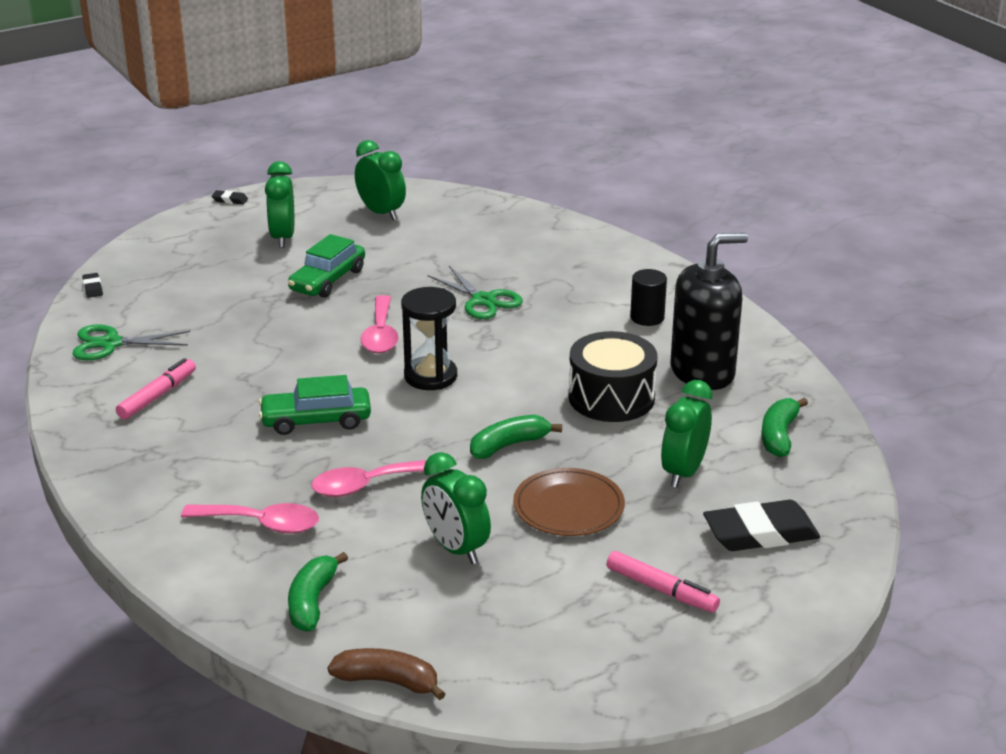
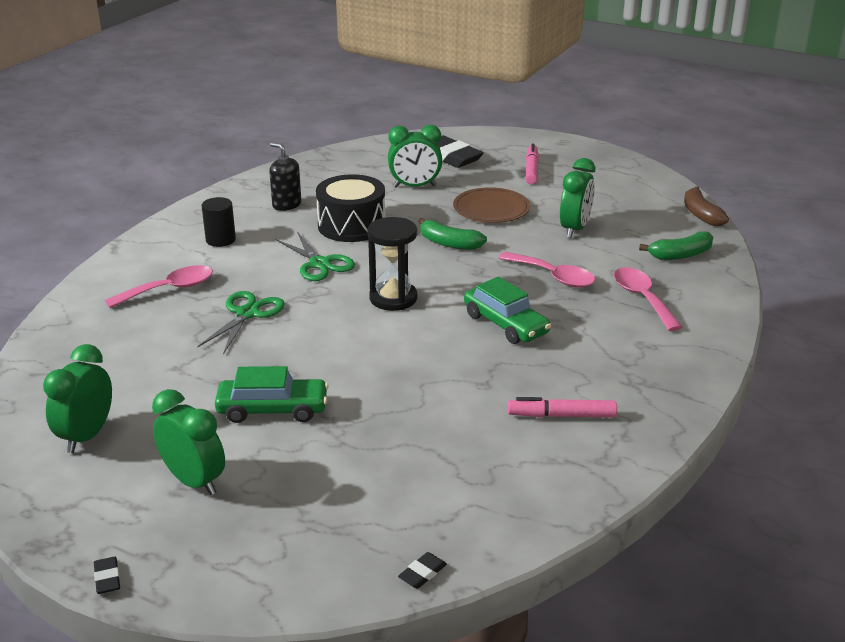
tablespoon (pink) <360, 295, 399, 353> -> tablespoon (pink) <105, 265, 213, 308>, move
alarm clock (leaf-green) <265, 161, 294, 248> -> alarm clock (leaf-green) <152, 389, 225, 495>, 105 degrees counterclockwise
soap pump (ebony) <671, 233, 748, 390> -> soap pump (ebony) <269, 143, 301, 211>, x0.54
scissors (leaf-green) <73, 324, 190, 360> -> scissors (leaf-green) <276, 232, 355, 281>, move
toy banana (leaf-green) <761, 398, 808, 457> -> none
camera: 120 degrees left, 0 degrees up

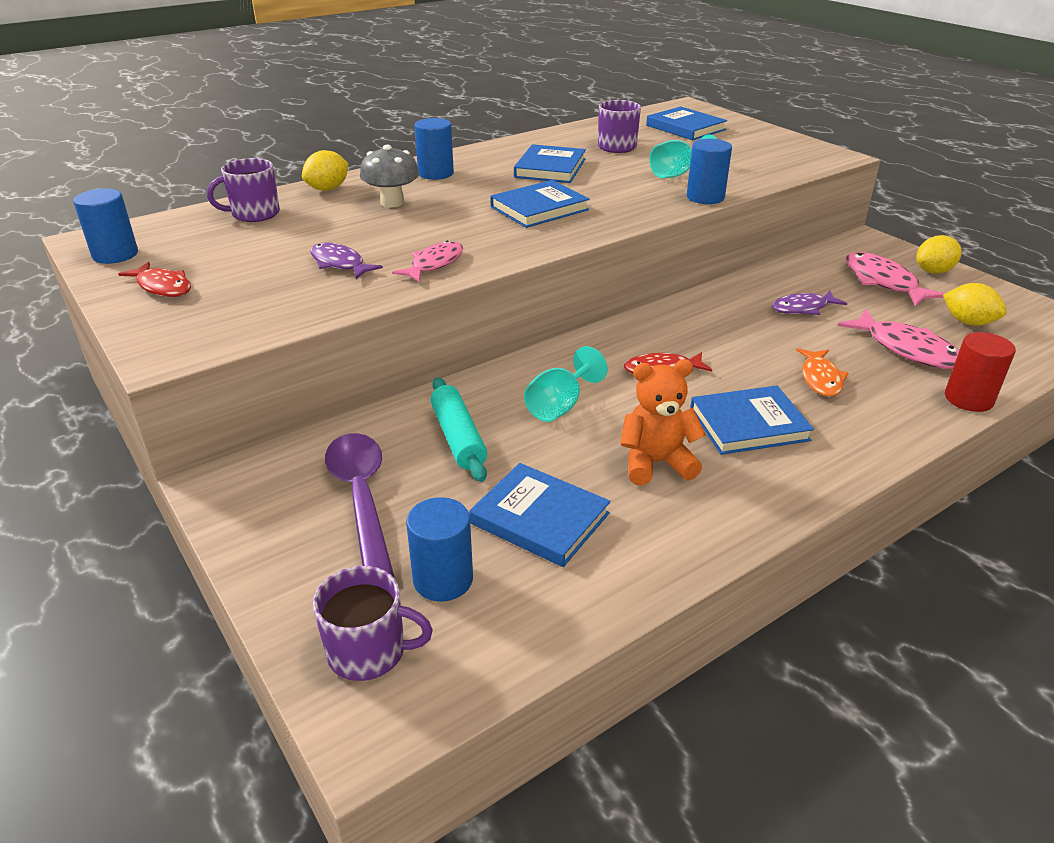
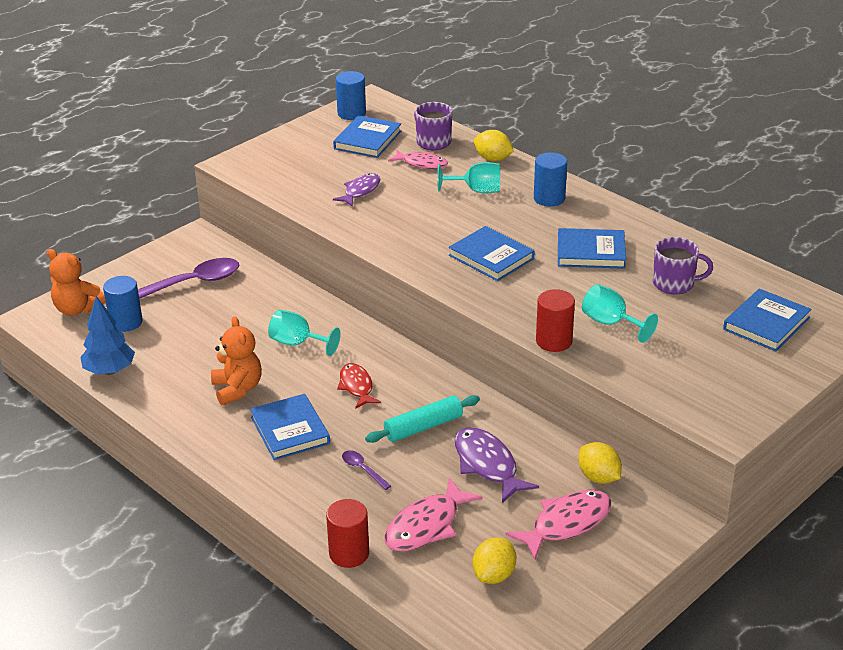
coffee mug (purple) <313, 566, 433, 681> -> teddy bear (bright orange) <47, 249, 106, 315>
none -> fir tree (royal blue) <80, 296, 135, 375>
book (royal blue) <469, 463, 611, 567> -> book (royal blue) <333, 115, 401, 158>, move
toy fish (bright orange) <796, 348, 849, 397> -> tablespoon (purple) <342, 450, 391, 490>
pastry roller (turquoise) <430, 377, 487, 482> -> pastry roller (turquoise) <365, 395, 480, 443>, move
toy fish (pink) <392, 241, 463, 282> -> toy fish (pink) <388, 150, 448, 169>, move
toadstool (gray) <360, 145, 420, 207> -> goblet (turquoise) <437, 162, 500, 193>
toy fish (purple) <772, 291, 848, 315> -> toy fish (purple) <455, 427, 539, 503>, x1.50
solid cylinder (royal blue) <687, 139, 732, 204> -> solid cylinder (scarlet) <536, 289, 575, 352>
lemon (golden) <916, 235, 962, 274> -> lemon (golden) <578, 442, 622, 484>, move
toy fish (scarlet) <118, 262, 191, 297> -> none
camera: 80 degrees right, 0 degrees up

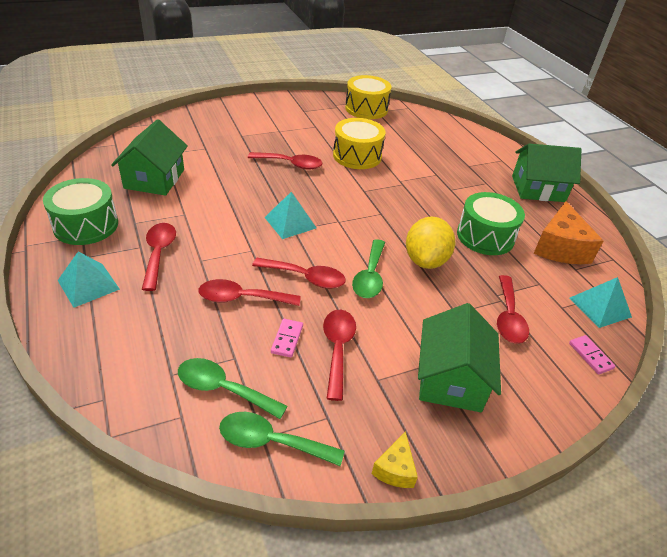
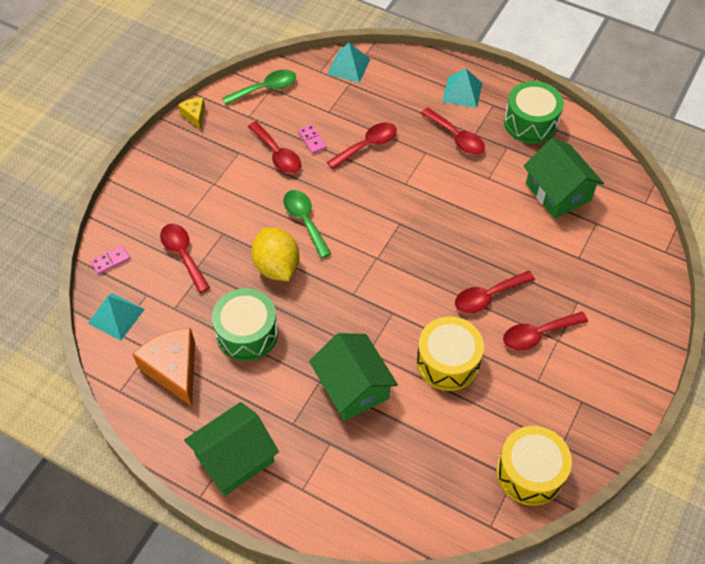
domino (pink) <569, 335, 615, 374> -> domino (pink) <90, 245, 130, 275>, 60 degrees counterclockwise
cottage (leaf-green) <418, 303, 501, 412> -> cottage (leaf-green) <309, 333, 398, 421>, move
solid pyramid (turquoise) <264, 192, 316, 239> -> solid pyramid (turquoise) <327, 42, 371, 83>, move
tablespoon (scarlet) <252, 258, 346, 289> -> tablespoon (scarlet) <503, 312, 588, 350>, move
tablespoon (leaf-green) <178, 358, 288, 419> -> none
camera: 145 degrees right, 15 degrees up

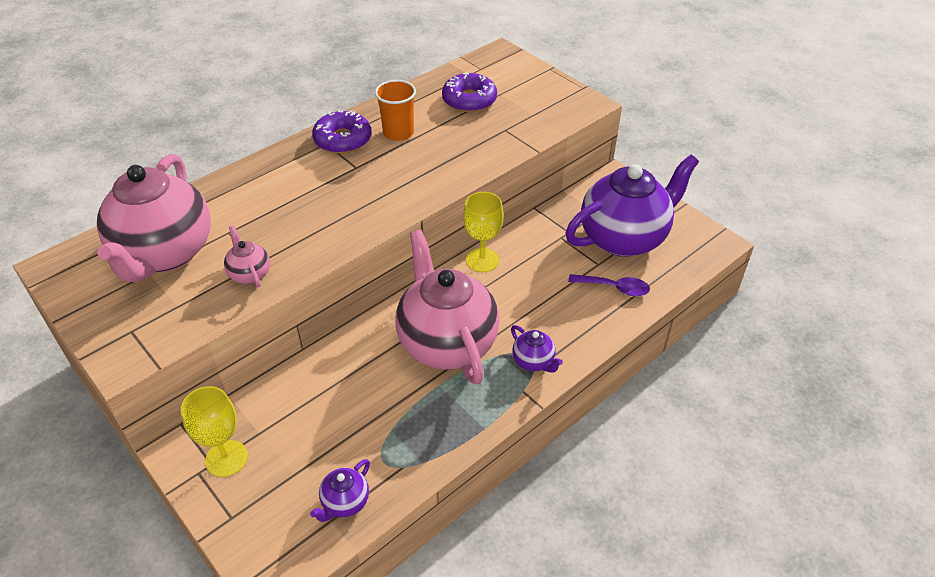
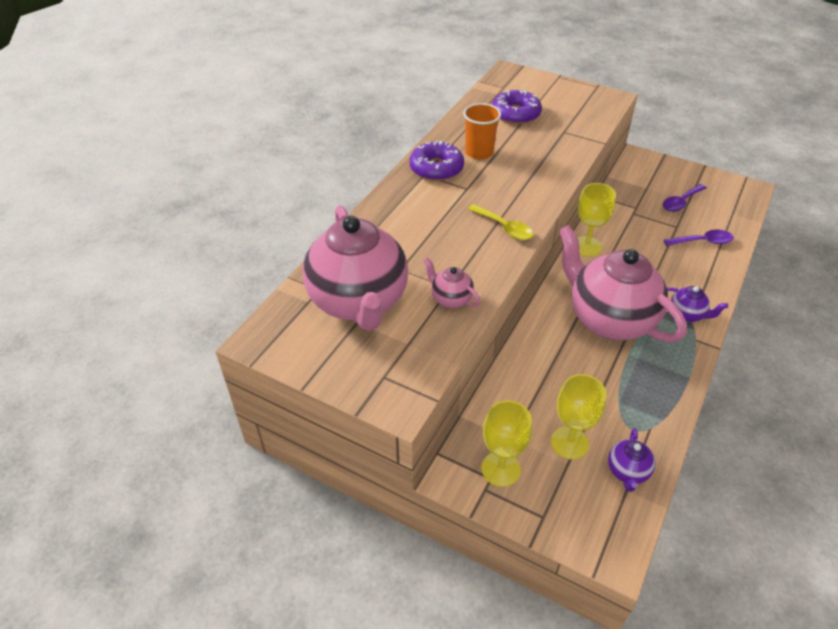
none -> tablespoon (golden) <468, 204, 533, 240>
none -> goblet (golden) <551, 374, 606, 460>
teapot (purple) <566, 155, 699, 257> -> tablespoon (purple) <663, 184, 707, 212>
camera: 20 degrees left, 0 degrees up

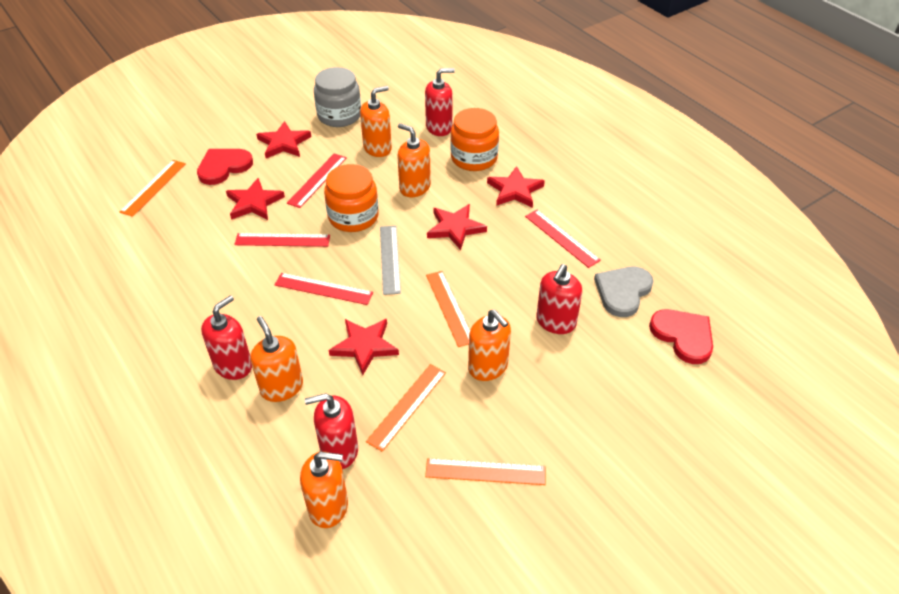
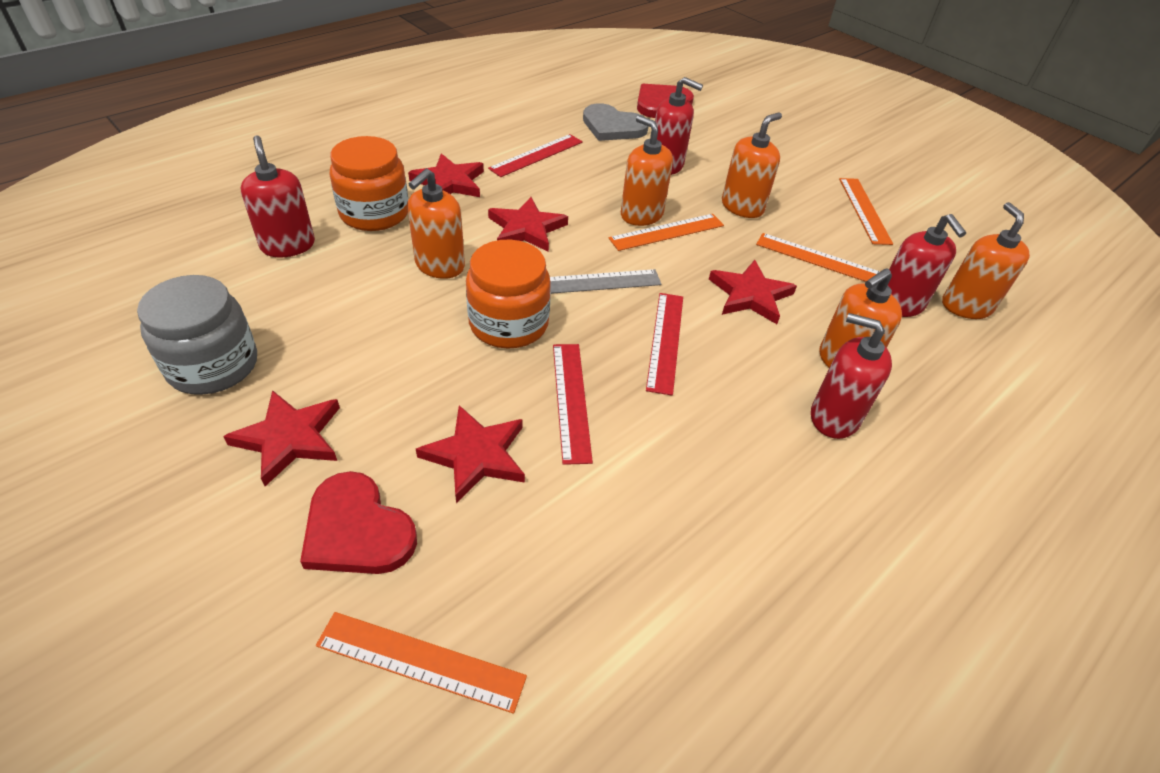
soap pump (bright orange) <360, 86, 392, 157> -> soap pump (bright orange) <621, 115, 673, 226>, move
ruler (scarlet) <287, 153, 347, 208> -> none
camera: 100 degrees left, 0 degrees up

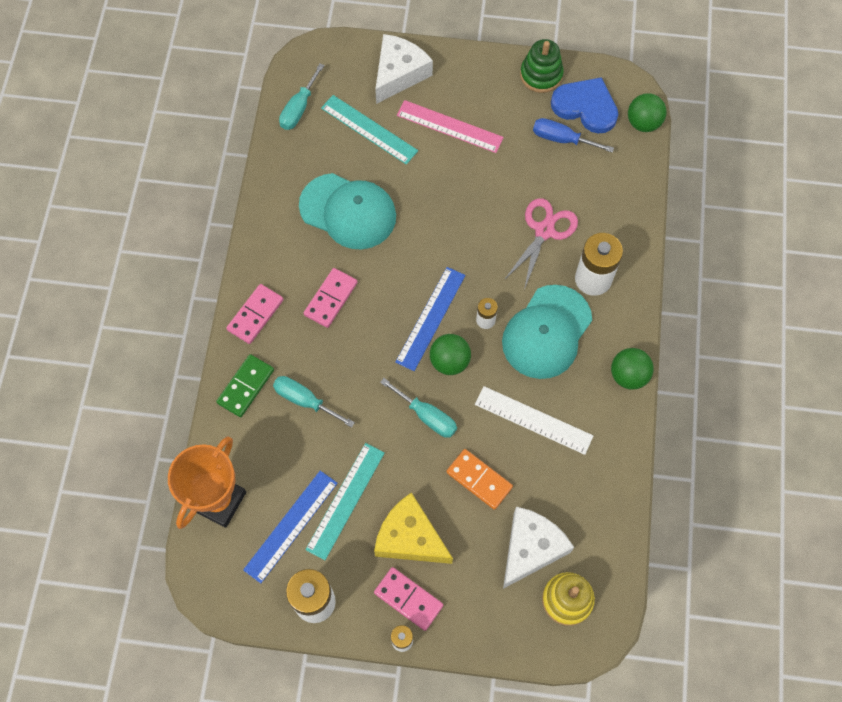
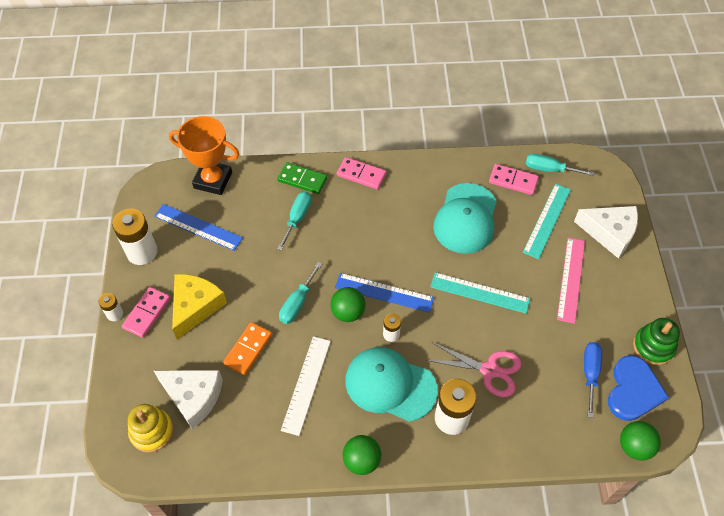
ruler (turquoise) <305, 443, 385, 560> -> ruler (turquoise) <431, 272, 530, 314>, move
domino (pink) <304, 268, 358, 328> -> domino (pink) <489, 164, 539, 195>, move
camera: 80 degrees right, 10 degrees down

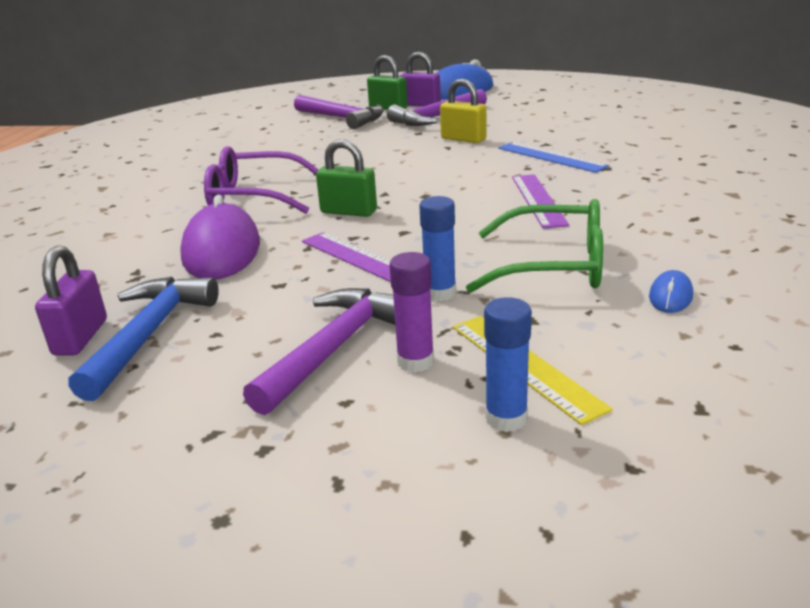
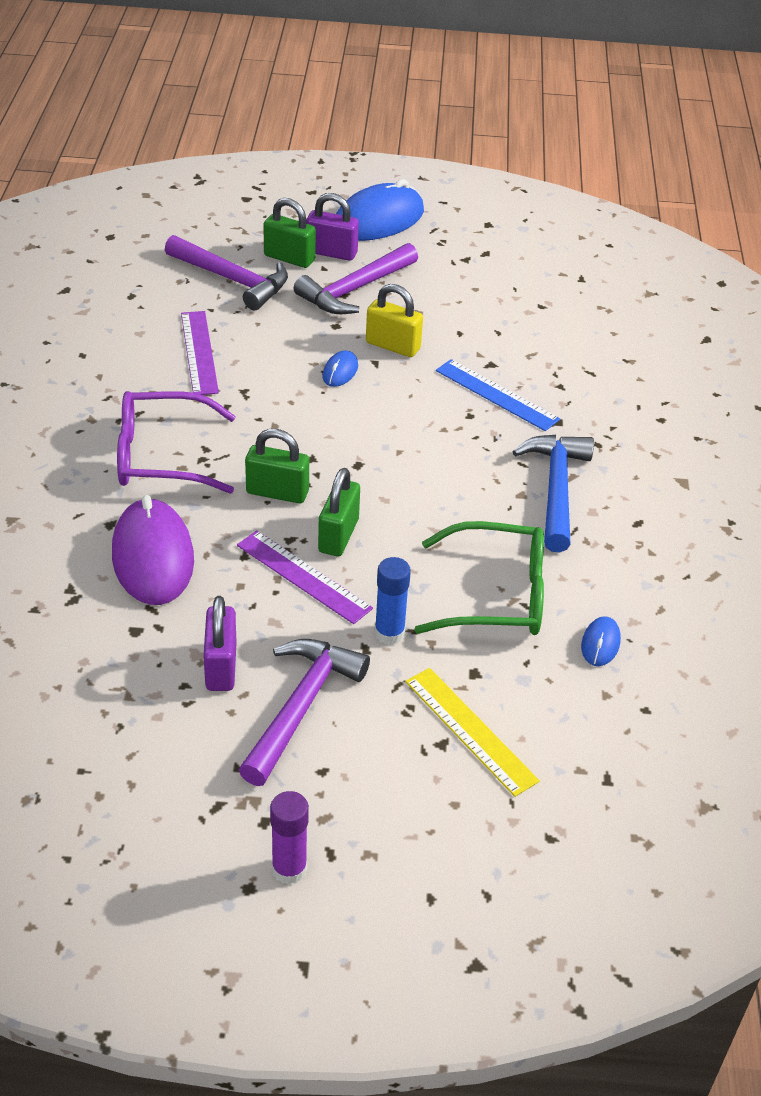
ruler (purple) <512, 174, 569, 229> -> ruler (purple) <181, 311, 219, 395>, move
small lock (purple) <35, 246, 107, 356> -> small lock (purple) <203, 596, 237, 691>, move
glue (purple) <390, 252, 434, 373> -> glue (purple) <270, 791, 309, 885>, move
none -> small lock (leaf-green) <318, 468, 360, 556>
none -> mouse (royal blue) <323, 350, 358, 387>
claw hammer (royal blue) <68, 277, 219, 401> -> claw hammer (royal blue) <512, 435, 594, 552>, move
glue (royal blue) <484, 297, 532, 432> -> none
camera: 10 degrees left, 15 degrees up

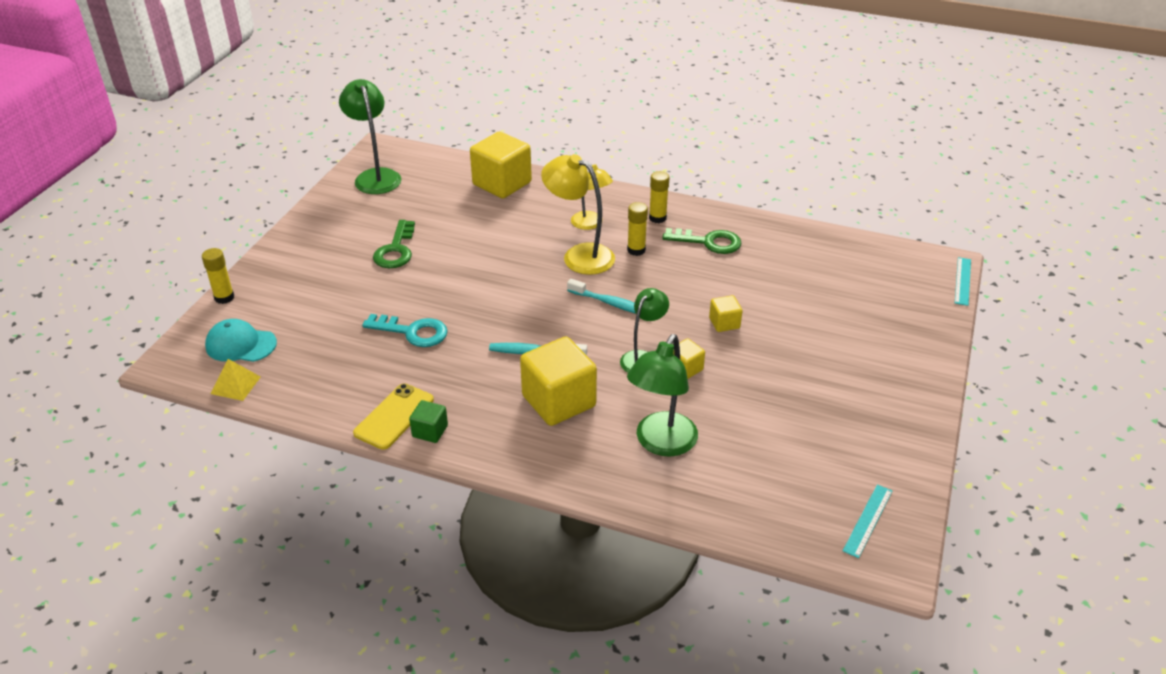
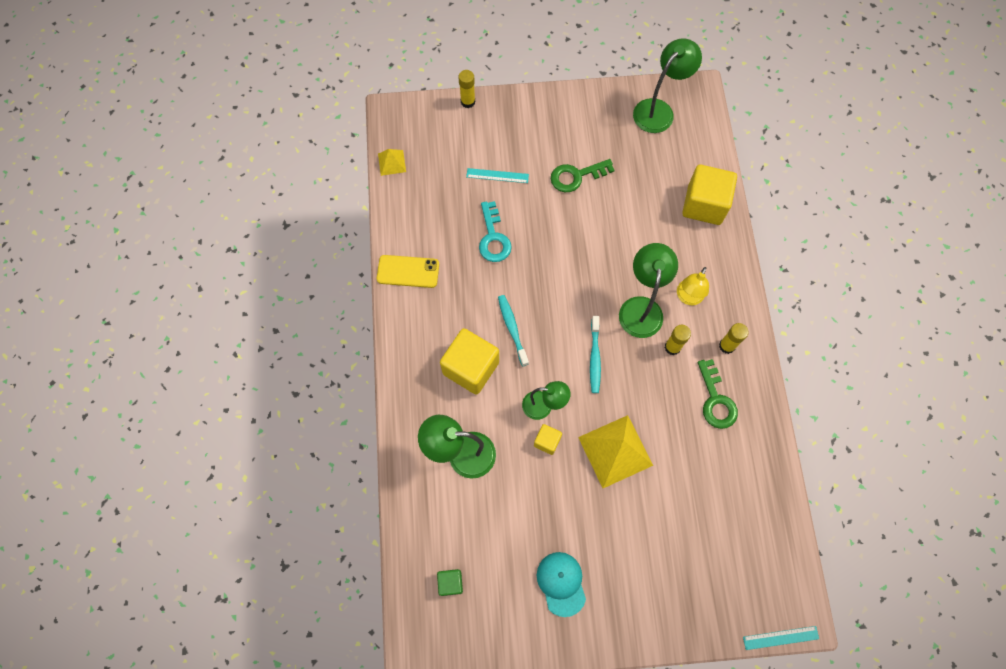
block (leaf-green) <409, 400, 448, 443> -> block (leaf-green) <437, 569, 463, 596>, move
ruler (turquoise) <843, 484, 892, 558> -> ruler (turquoise) <466, 168, 529, 183>, move
cap (turquoise) <205, 319, 277, 362> -> cap (turquoise) <537, 552, 586, 617>, move
block (golden) <709, 295, 742, 332> -> solid pyramid (golden) <578, 415, 653, 488>
desk lamp (golden) <541, 154, 615, 275> -> desk lamp (leaf-green) <619, 243, 678, 338>
camera: 65 degrees right, 30 degrees up

